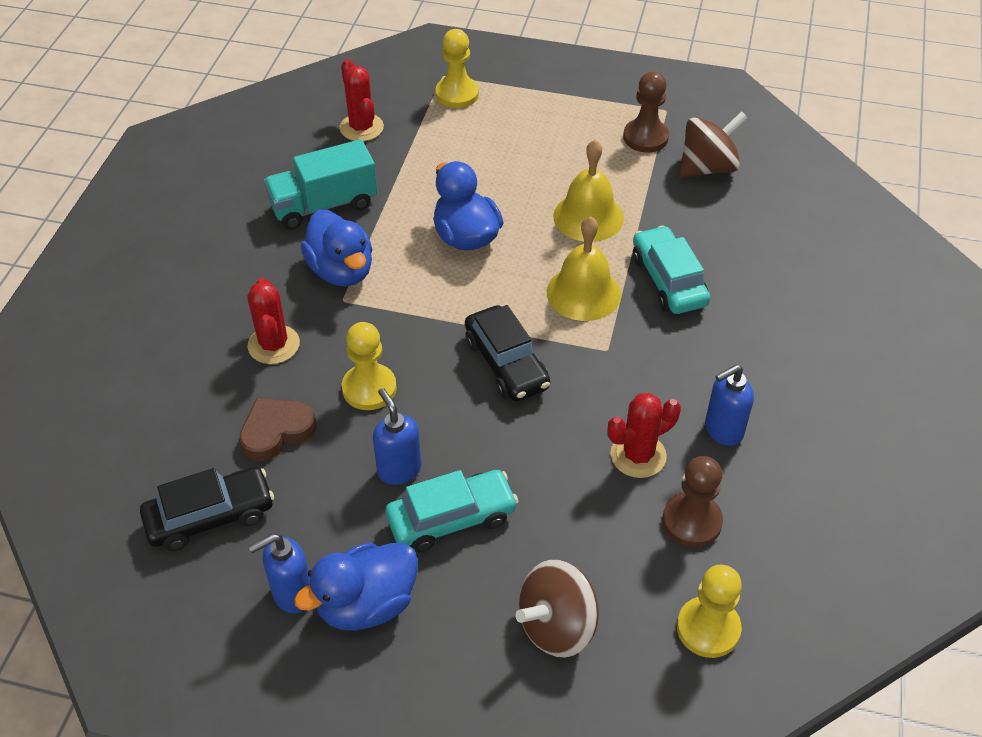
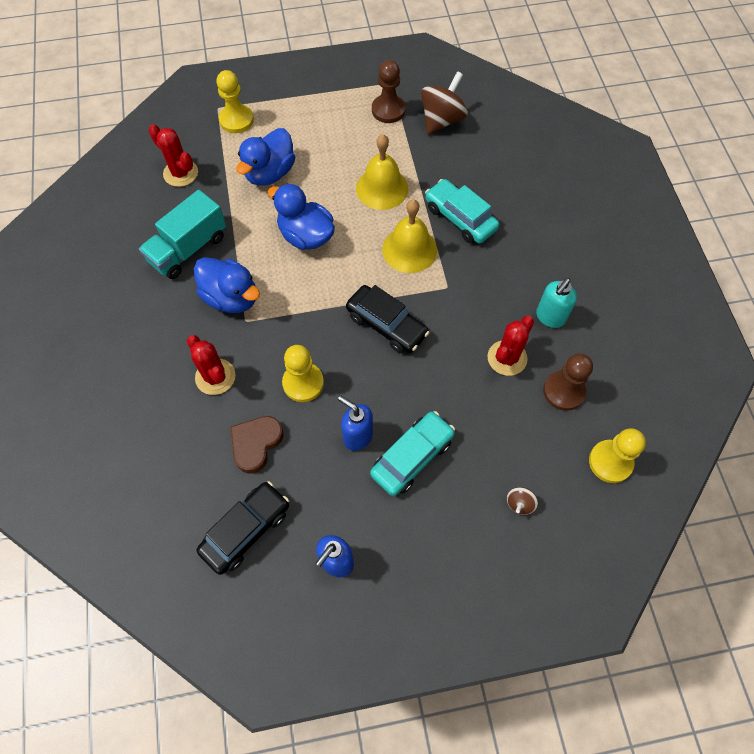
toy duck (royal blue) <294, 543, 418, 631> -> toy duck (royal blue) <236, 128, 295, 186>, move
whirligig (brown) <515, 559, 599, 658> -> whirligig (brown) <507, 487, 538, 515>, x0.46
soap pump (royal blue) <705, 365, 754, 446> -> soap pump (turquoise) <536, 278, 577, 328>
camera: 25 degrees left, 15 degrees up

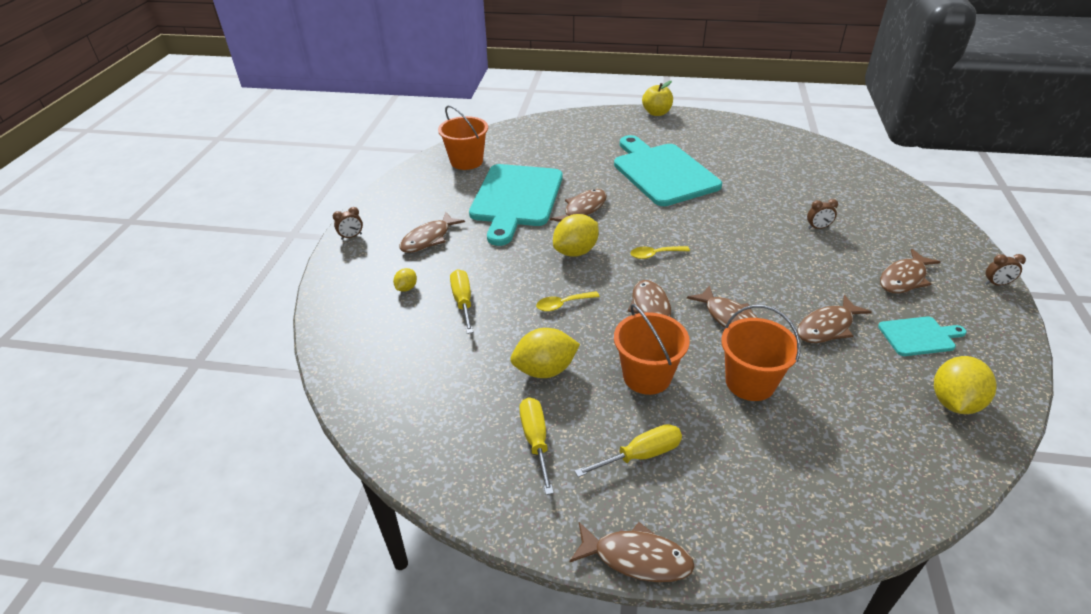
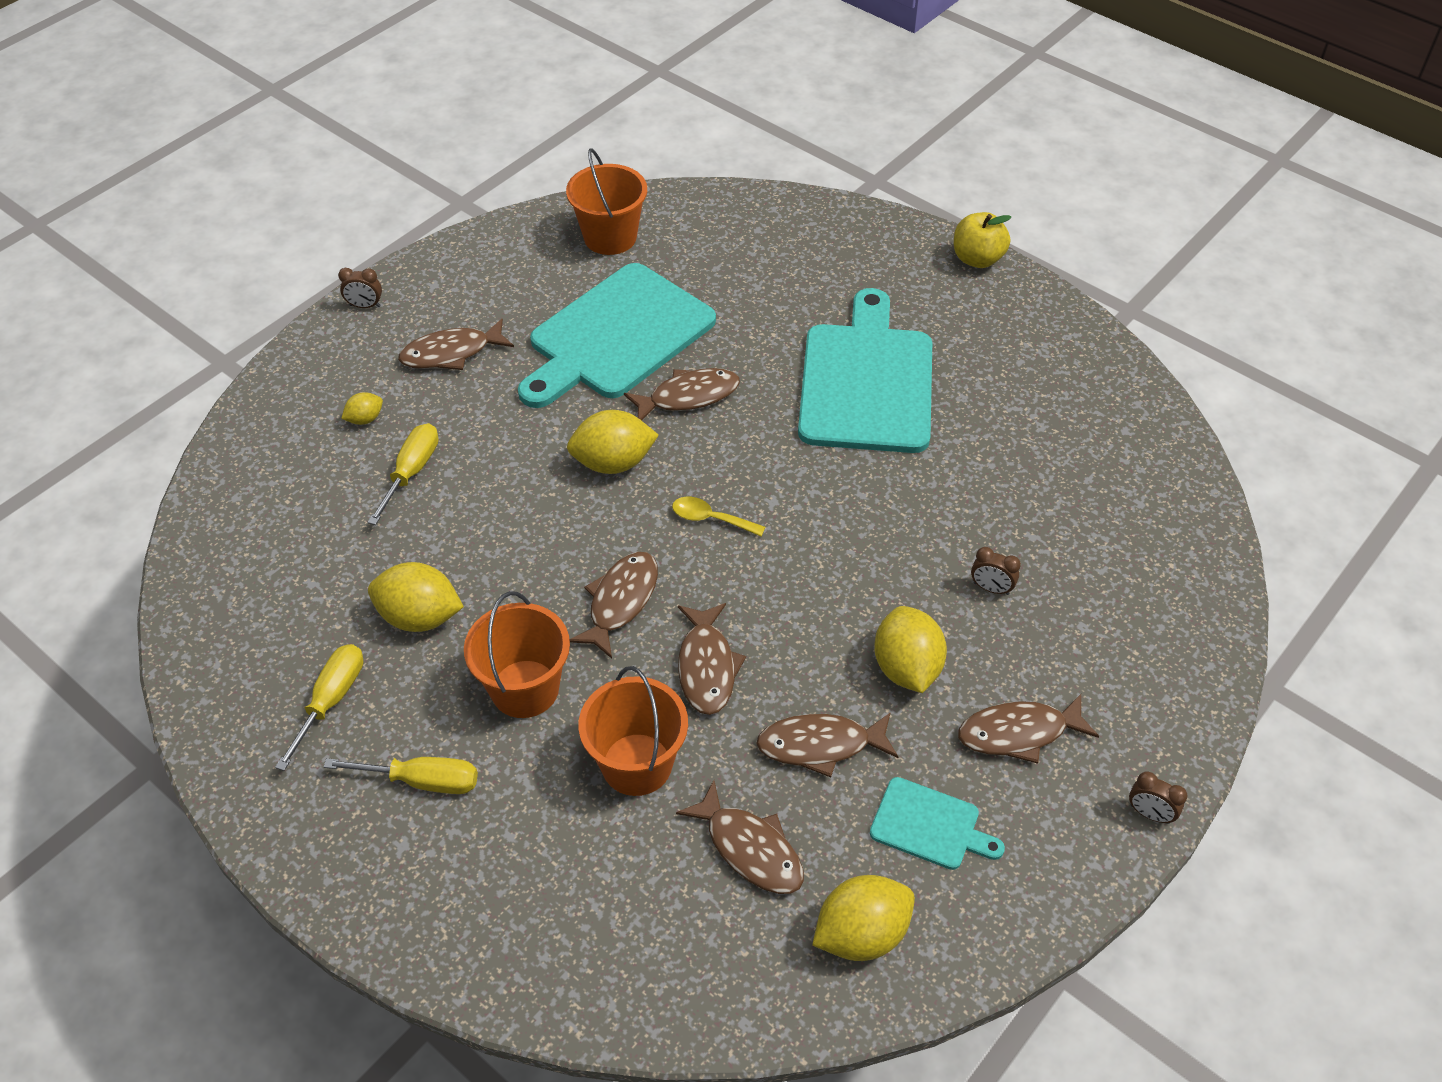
toy fish (brown) <569, 522, 695, 582> -> toy fish (brown) <676, 780, 804, 894>, move
none -> lemon (golden) <874, 606, 947, 693>
tablespoon (golden) <536, 291, 600, 312> -> none
camera: 30 degrees right, 10 degrees up

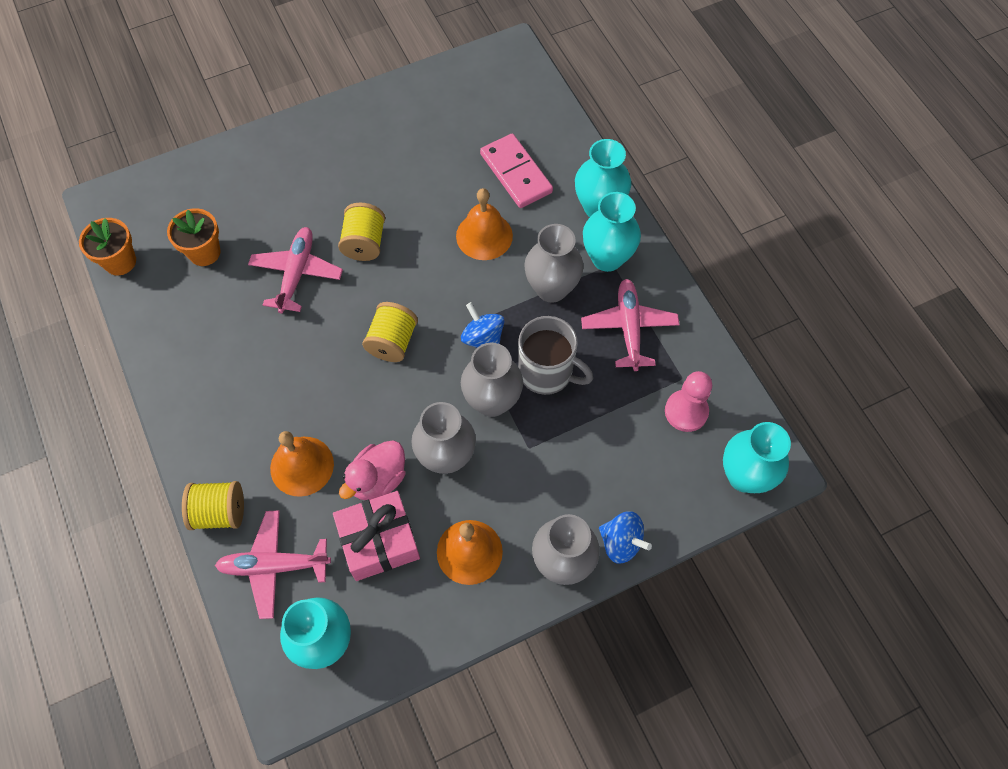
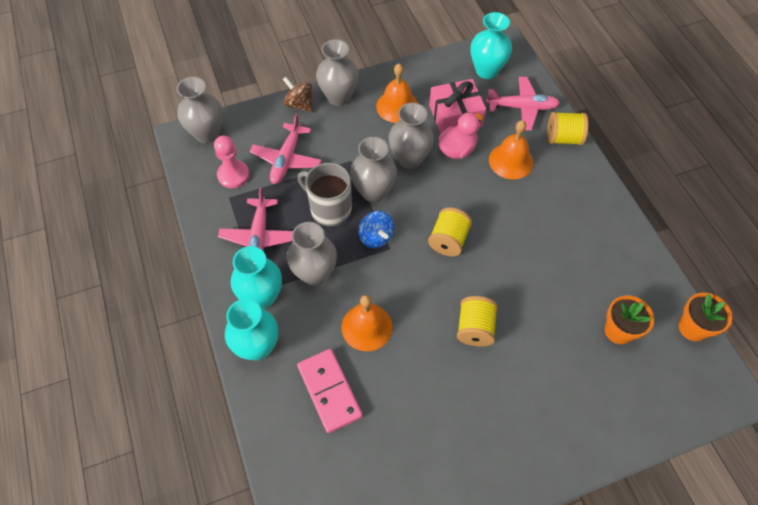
vase (turquoise) <723, 422, 791, 493> -> vase (gray) <177, 77, 222, 143>
toy plane (pink) <248, 227, 343, 314> -> toy plane (pink) <250, 114, 322, 184>, move
whirligig (royal blue) <599, 511, 652, 563> -> whirligig (brown) <283, 77, 313, 112>
camera: 175 degrees left, 5 degrees down

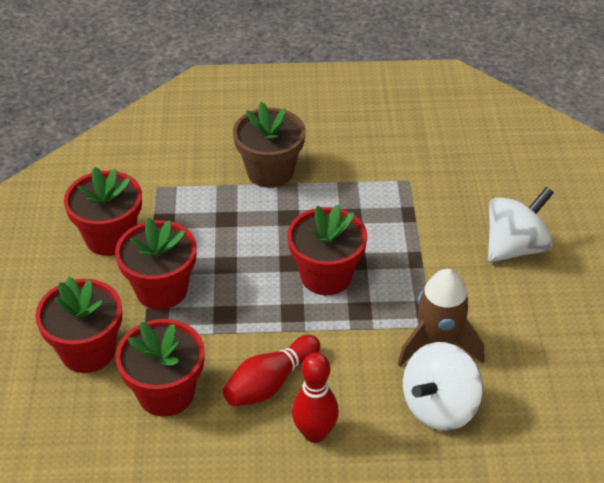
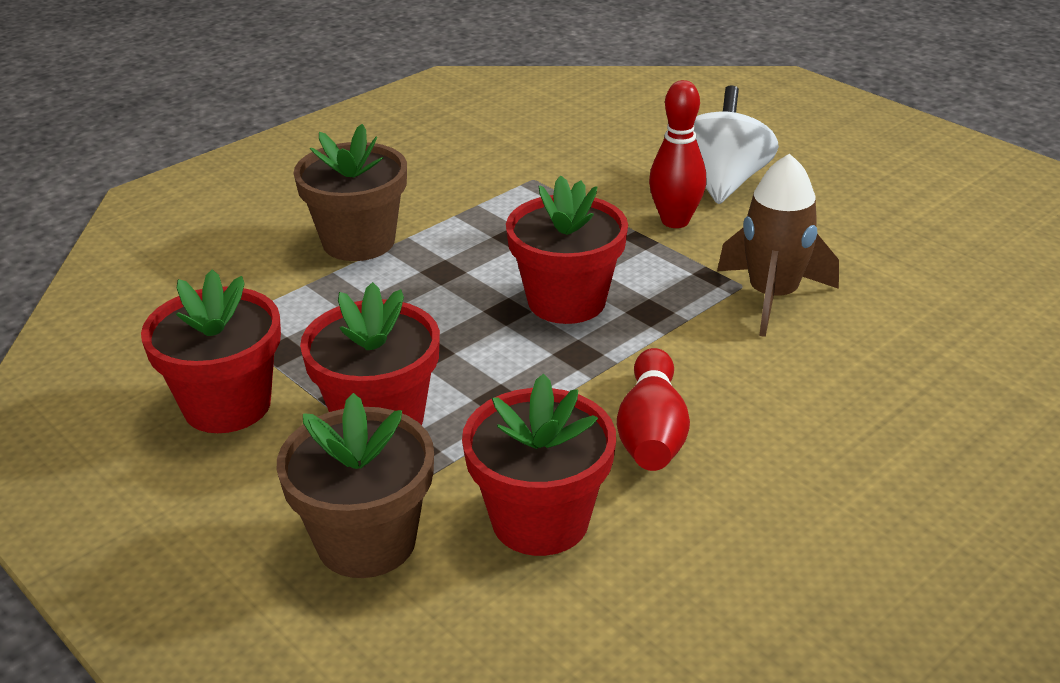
flower pot (scarlet) <35, 276, 122, 373> -> flower pot (brown) <277, 393, 434, 578>
bowling pin (scarlet) <292, 353, 339, 443> -> bowling pin (scarlet) <649, 80, 707, 228>, move
whirligig (white) <403, 342, 483, 431> -> none
camera: 40 degrees left, 10 degrees down

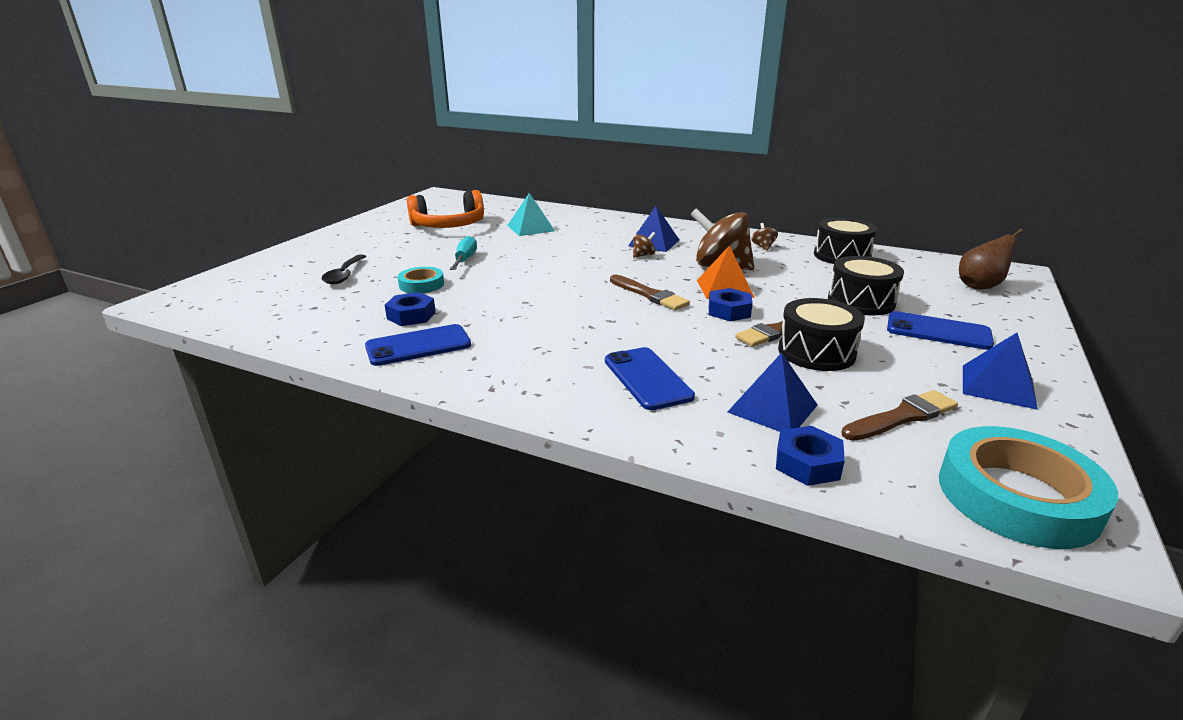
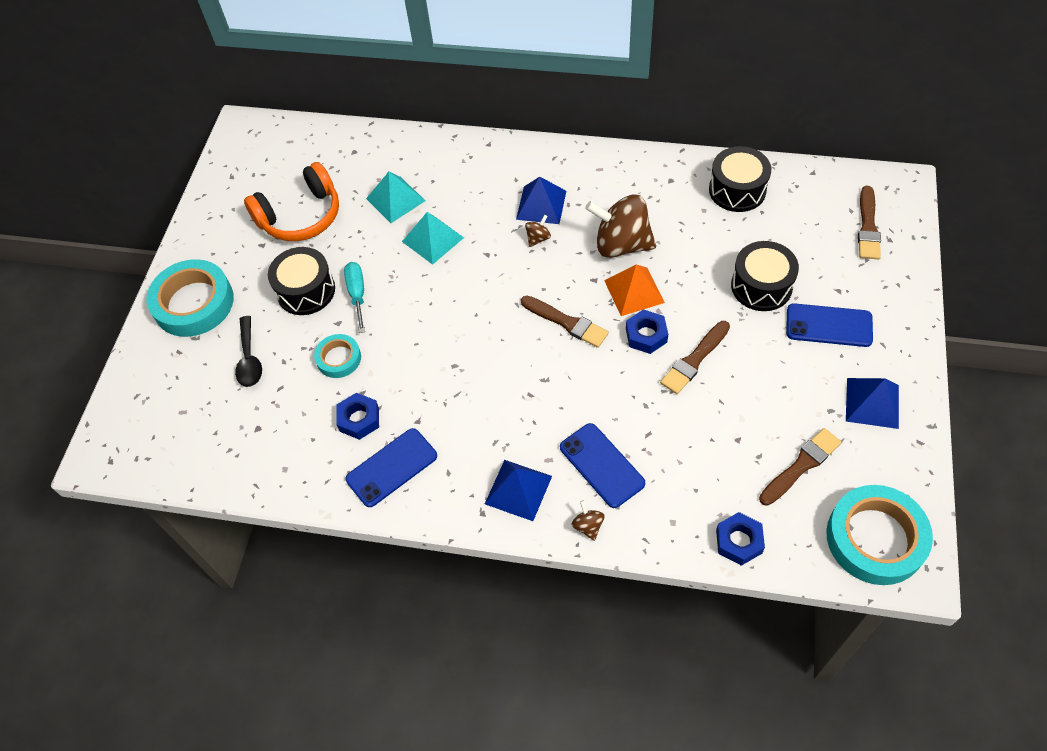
none -> tape (turquoise) <147, 259, 234, 337>
snare drum (ebony) <778, 298, 865, 371> -> snare drum (ebony) <268, 247, 335, 315>, move
none -> solid pyramid (turquoise) <402, 212, 464, 265>
solid pyramid (royal blue) <728, 353, 818, 432> -> solid pyramid (royal blue) <485, 460, 552, 521>, move
whirligig (brown) <751, 223, 778, 250> -> whirligig (brown) <571, 500, 605, 541>, move
toy pear (brown) <959, 229, 1023, 289> -> brush (brown) <858, 186, 881, 259>
camera: 10 degrees left, 30 degrees up

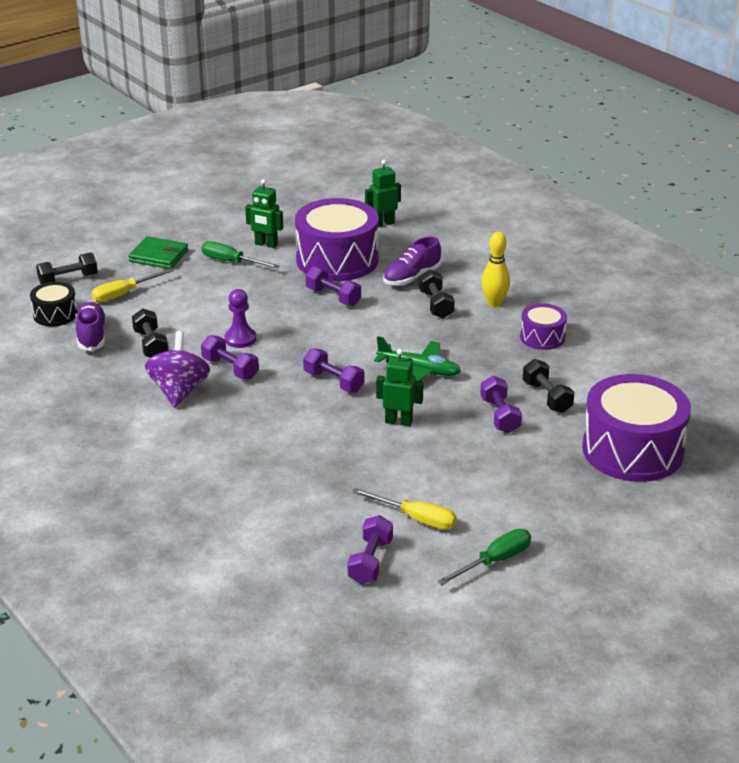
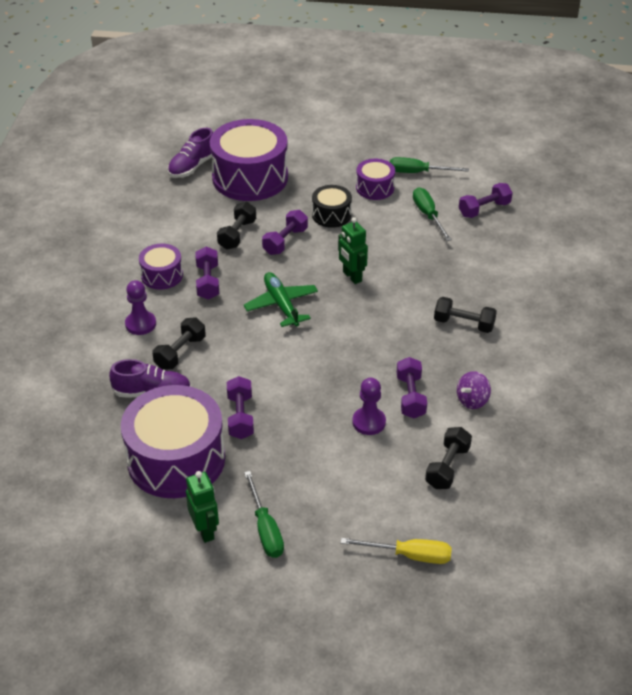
bowling pin (golden) <481, 232, 510, 308> -> game pawn (purple) <125, 280, 156, 335>
shoe (purple) <75, 302, 106, 351> -> shoe (purple) <168, 128, 213, 178>, move
free weight (purple) <303, 348, 364, 392> -> free weight (purple) <195, 247, 219, 300>, move
snare drum (ebony) <30, 282, 78, 326> -> snare drum (ebony) <312, 185, 352, 228>, move
none -> snare drum (purple) <356, 159, 395, 200>
hand screwdriver (golden) <352, 488, 457, 530> -> hand screwdriver (leaf-green) <413, 188, 452, 241>
free weight (ebony) <36, 252, 98, 284> -> free weight (ebony) <434, 297, 497, 333>, move
whirligig (purple) <145, 331, 210, 408> -> whirligig (purple) <457, 371, 491, 409>, x0.59
wallet (leaf-green) <128, 236, 188, 269> -> none
robot figure (leaf-green) <365, 160, 401, 227> -> none
camera: 135 degrees left, 10 degrees up

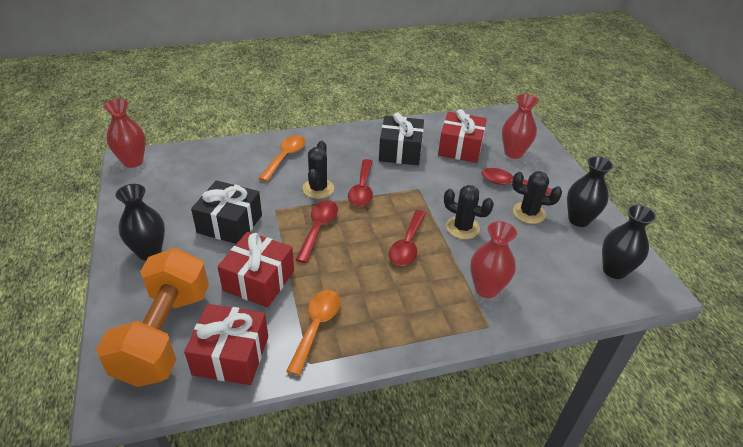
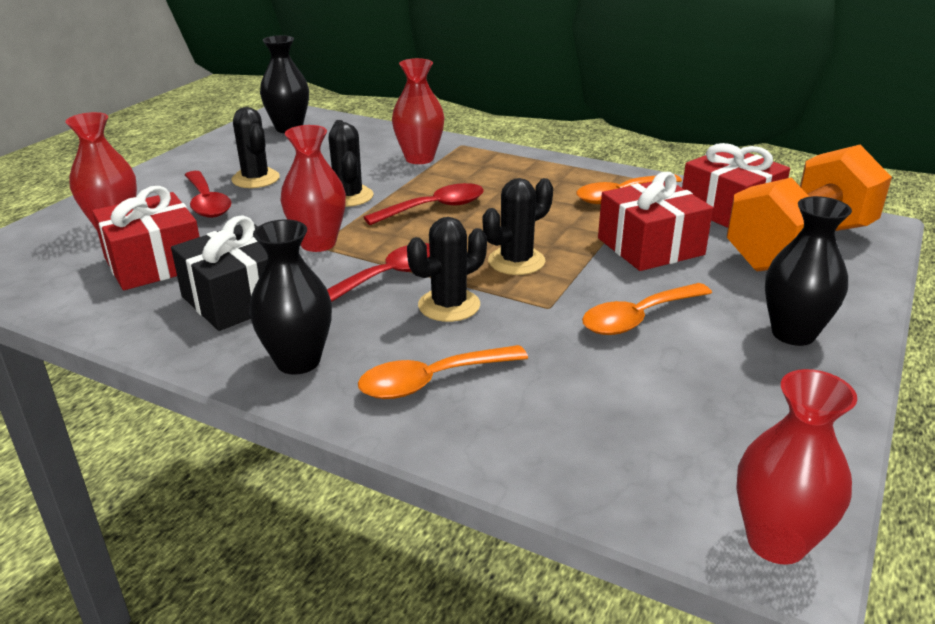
vase (ebony) <567, 156, 614, 227> -> vase (ebony) <249, 219, 332, 375>, move
none -> vase (scarlet) <280, 125, 346, 252>
tablespoon (scarlet) <296, 200, 338, 263> -> saguaro cactus (ebony) <483, 178, 553, 275>
present (ebony) <191, 180, 262, 244> -> tablespoon (bright orange) <582, 283, 712, 335>
camera: 135 degrees left, 10 degrees down

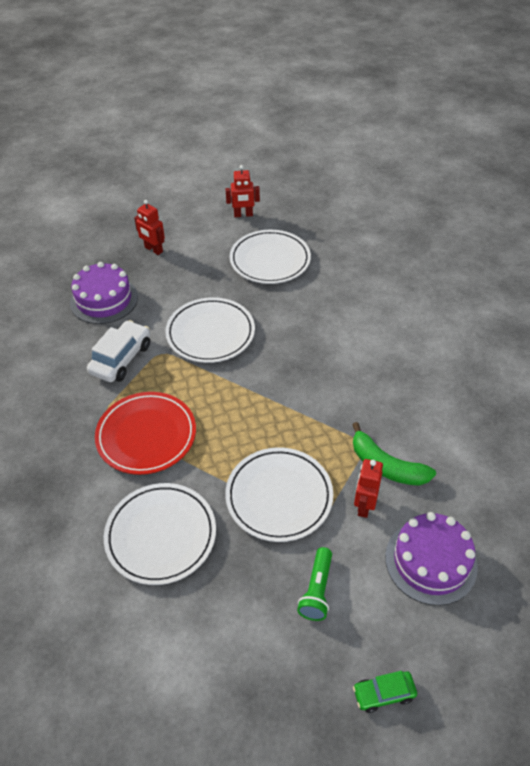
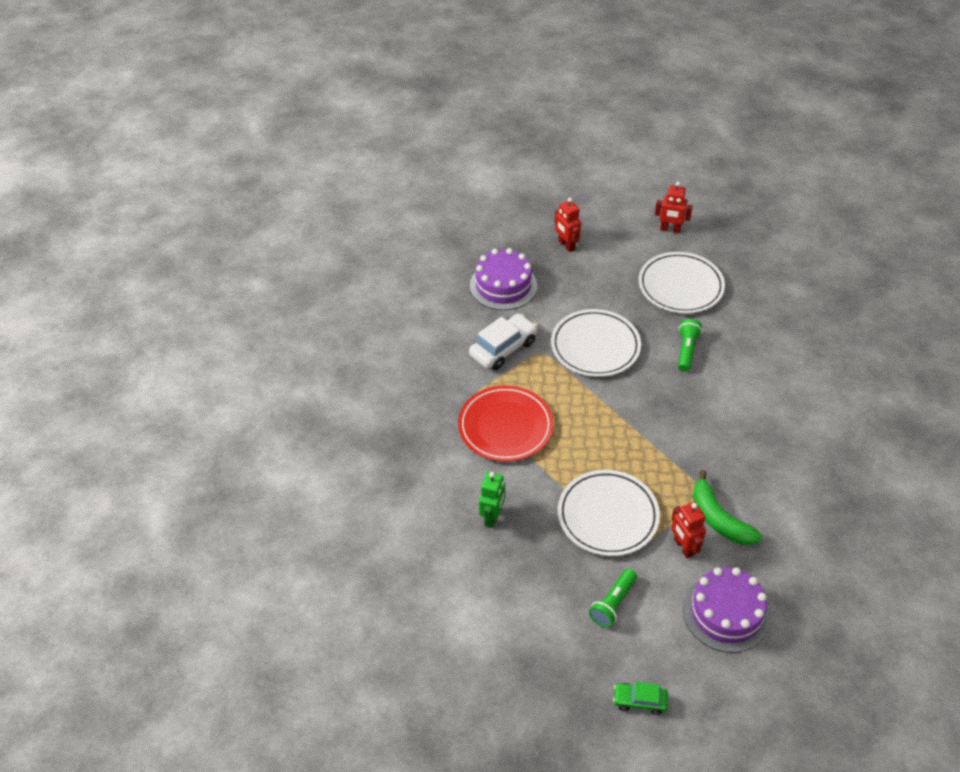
plate (white) <104, 483, 216, 585> -> robot figure (leaf-green) <479, 472, 505, 528>
robot figure (scarlet) <354, 459, 383, 518> -> robot figure (scarlet) <671, 502, 706, 558>, 60 degrees counterclockwise
none -> pocket torch (leaf-green) <678, 319, 702, 371>
camera: 20 degrees right, 0 degrees up

